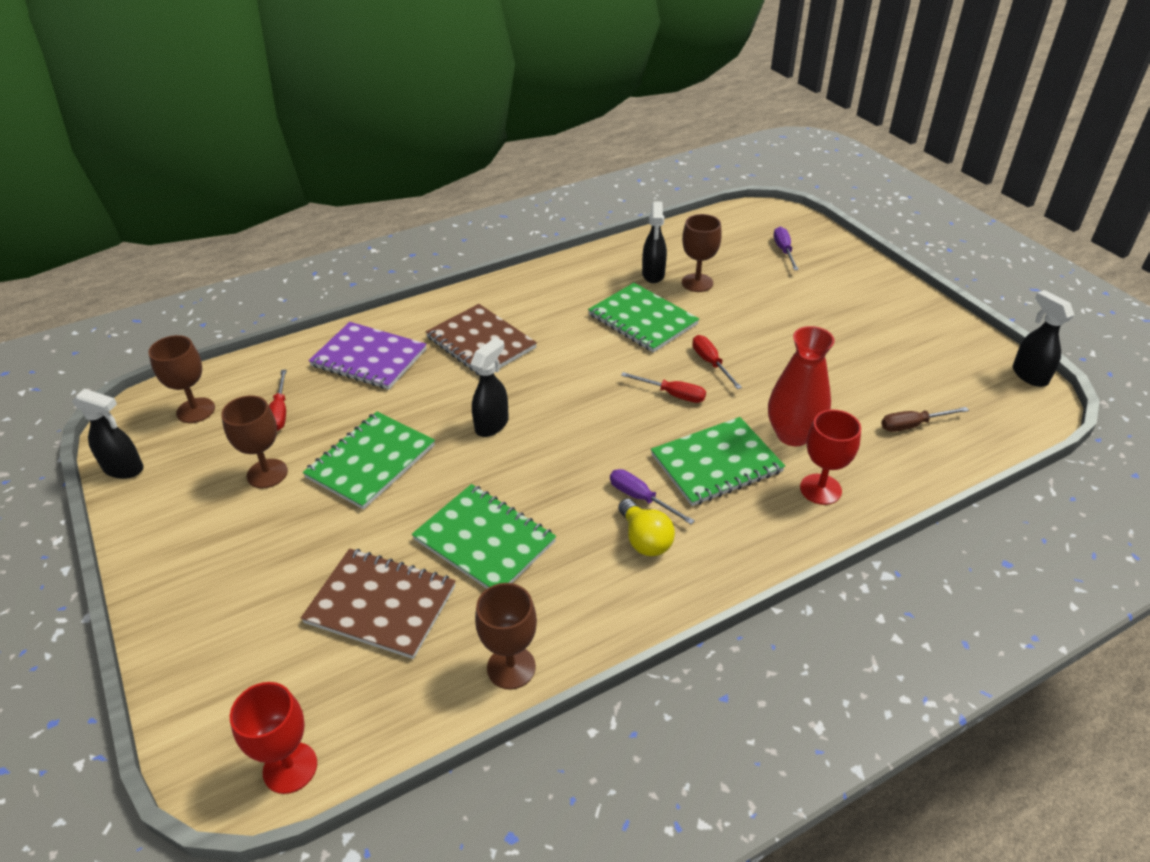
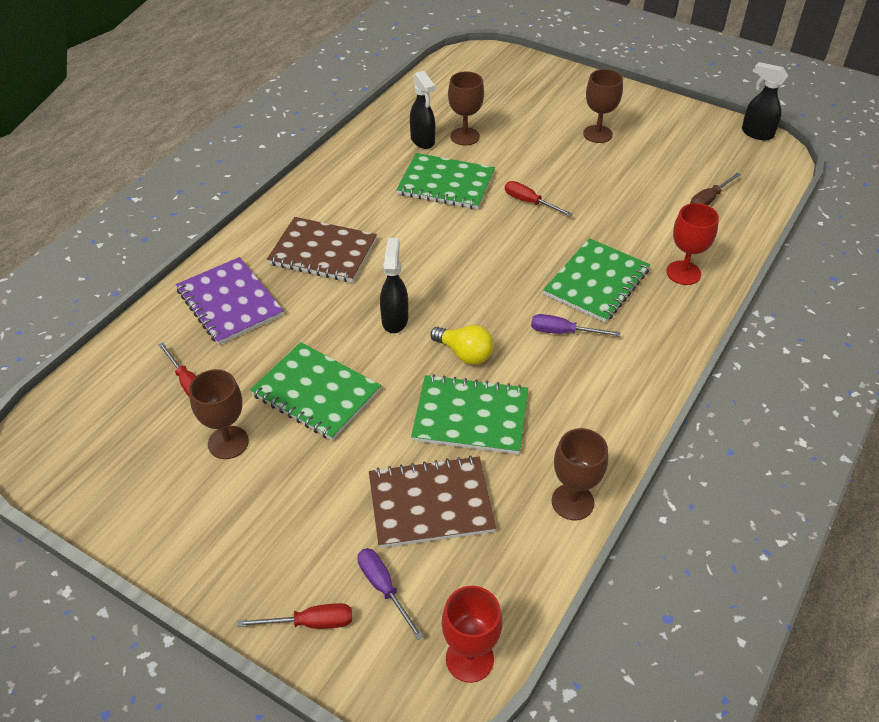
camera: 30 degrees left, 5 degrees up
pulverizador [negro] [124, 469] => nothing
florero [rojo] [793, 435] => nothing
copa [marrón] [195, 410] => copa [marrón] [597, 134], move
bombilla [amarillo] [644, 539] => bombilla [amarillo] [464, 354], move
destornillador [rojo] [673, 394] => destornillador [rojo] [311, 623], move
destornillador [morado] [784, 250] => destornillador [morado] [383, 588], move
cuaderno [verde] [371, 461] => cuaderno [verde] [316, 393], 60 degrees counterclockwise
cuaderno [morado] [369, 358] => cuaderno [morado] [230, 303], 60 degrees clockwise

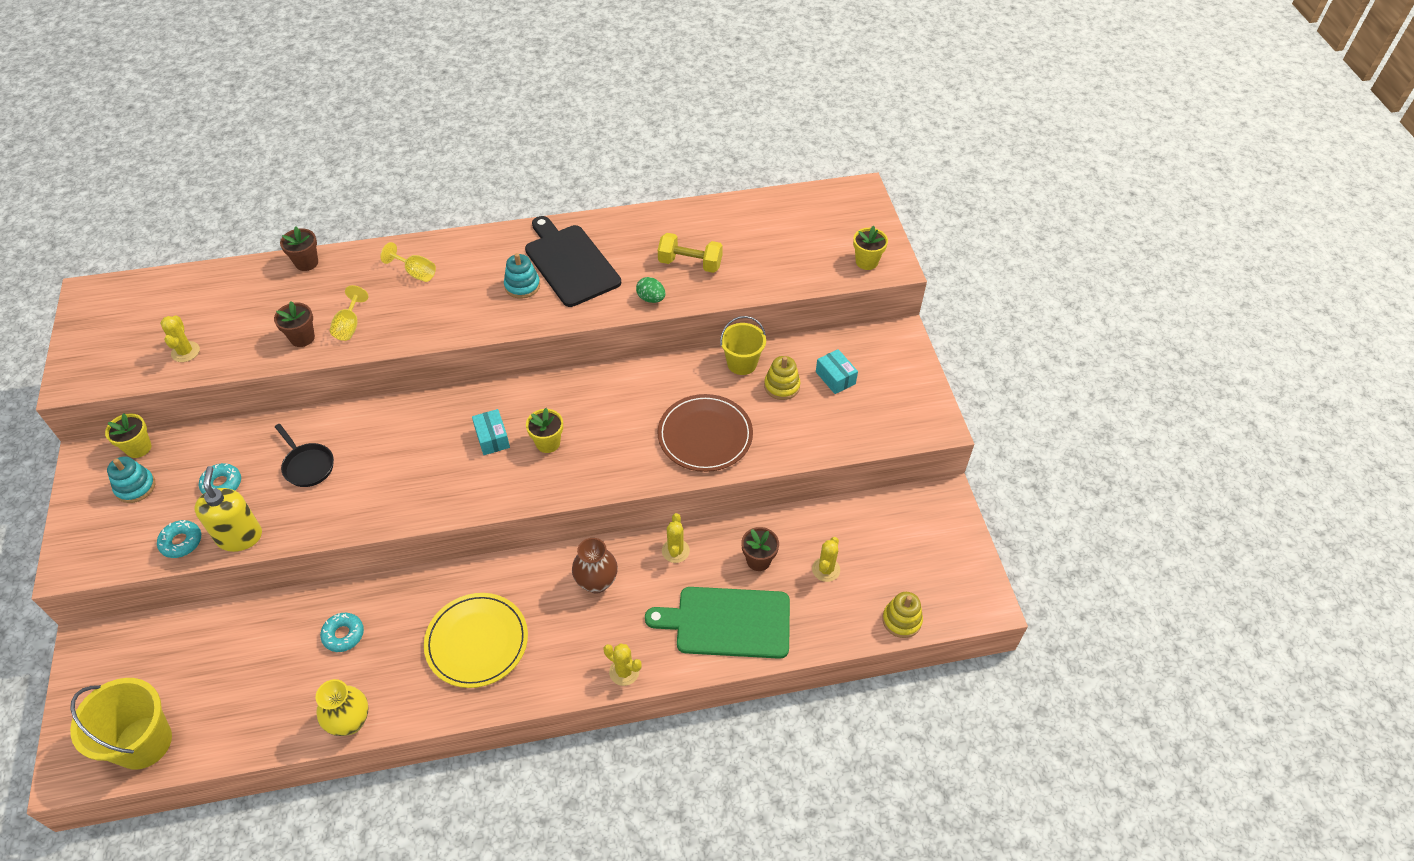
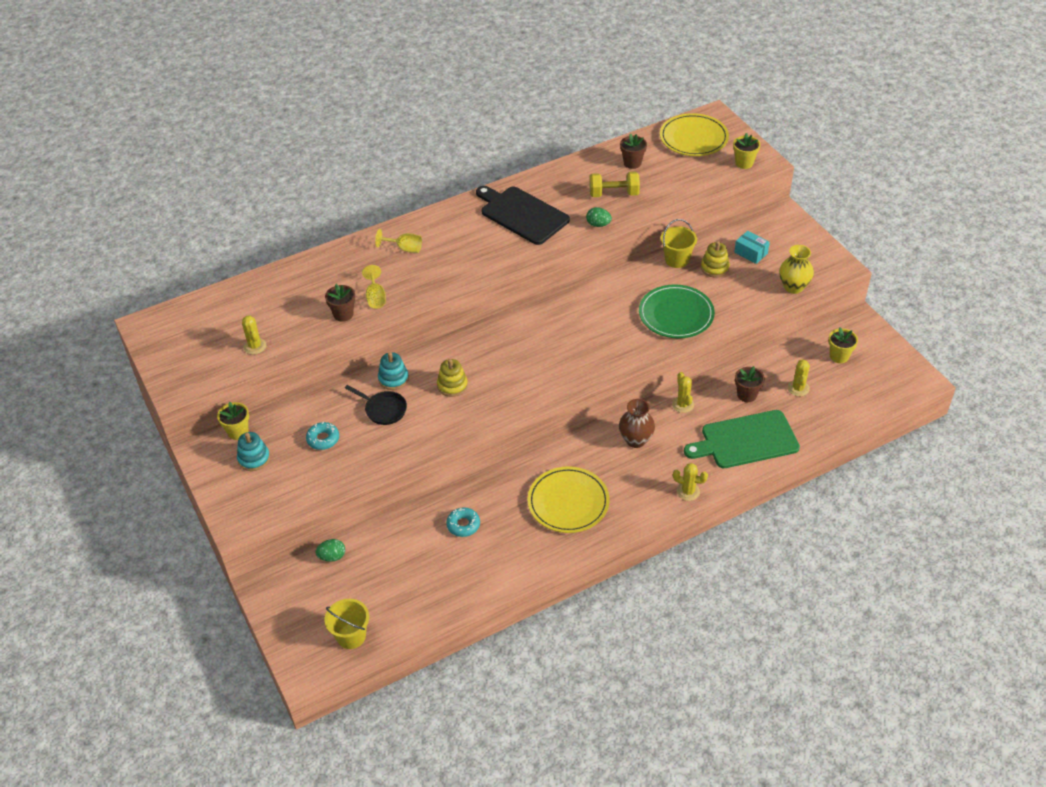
camera: 15 degrees left, 5 degrees down
rosquilla [turquesa] [181, 542] => nothing
dispensador de jabón [amarillo] [239, 536] => nothing
caja [turquesa] [492, 438] => nothing
nothing => huevo [verde] [332, 557]
nothing => plato [amarillo] [693, 138]
maceta [marrón] [306, 263] => maceta [marrón] [632, 163], move
florero [amarillo] [350, 722] => florero [amarillo] [793, 287], move
juguete apilable [turquesa] [522, 286] => juguete apilable [turquesa] [393, 379], move
maceta [amarillo] [548, 443] => maceta [amarillo] [839, 356], move
juguete apilable [amarillo] [901, 620] => juguete apilable [amarillo] [452, 385], move
plato [marrón] [705, 435] => plato [verde] [676, 314]
balde [amarillo] [143, 742] => balde [amarillo] [351, 636], x0.66

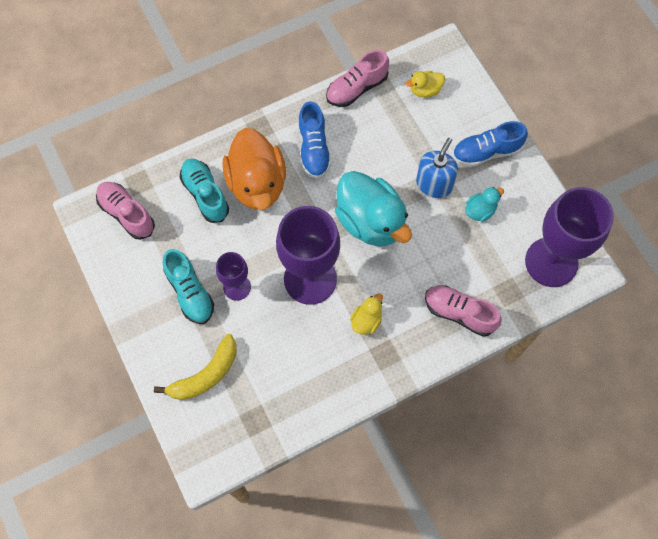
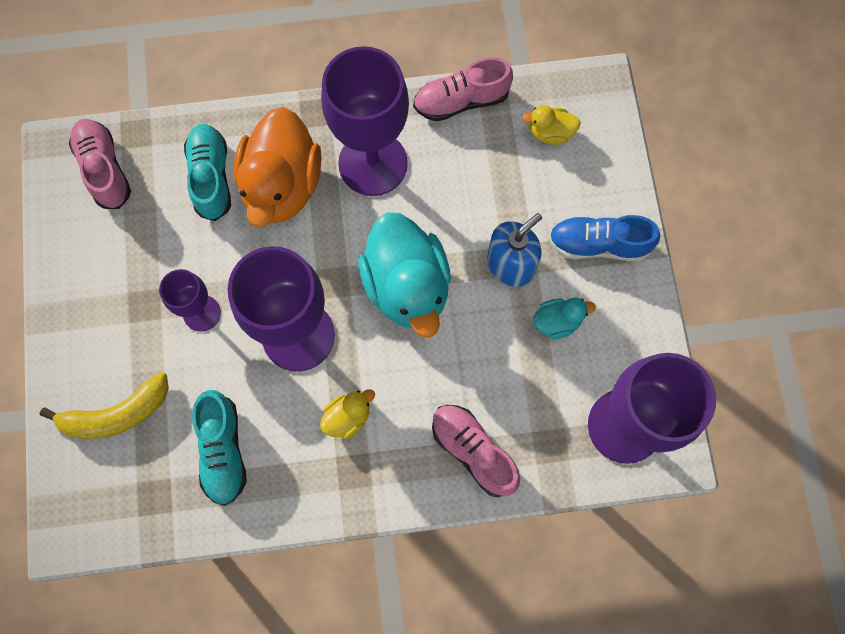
camera: 20 degrees right, 5 degrees up
zapato [turquesa] [190, 292] => zapato [turquesa] [223, 451], move
zapato [azul] [313, 149] => copa [morado] [373, 163]

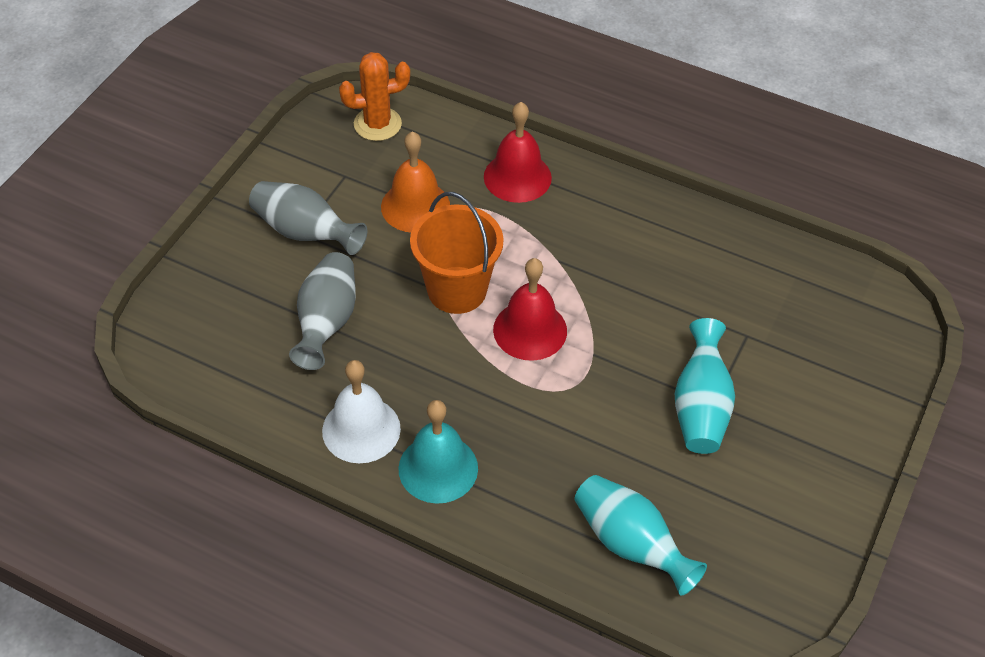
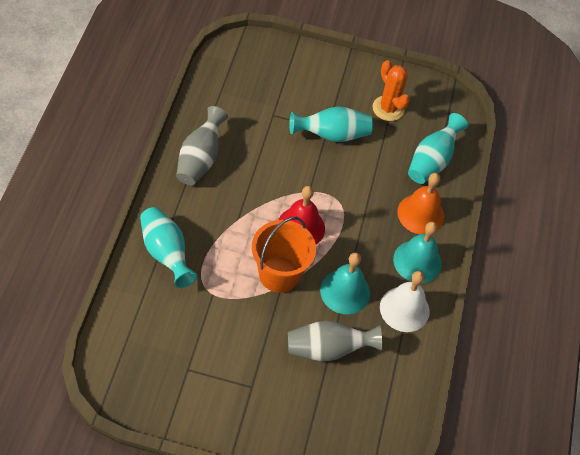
camera: 110 degrees left, 5 degrees up
nothing => campana [turquesa] [345, 291]
florero [gris] [305, 232] => florero [gris] [200, 159], move
cactus [naranja] [377, 124] => cactus [naranja] [388, 108], move
campana [naranja] [415, 206] => campana [naranja] [420, 214], move
campana [rojo] [517, 177] => florero [turquesa] [166, 253]

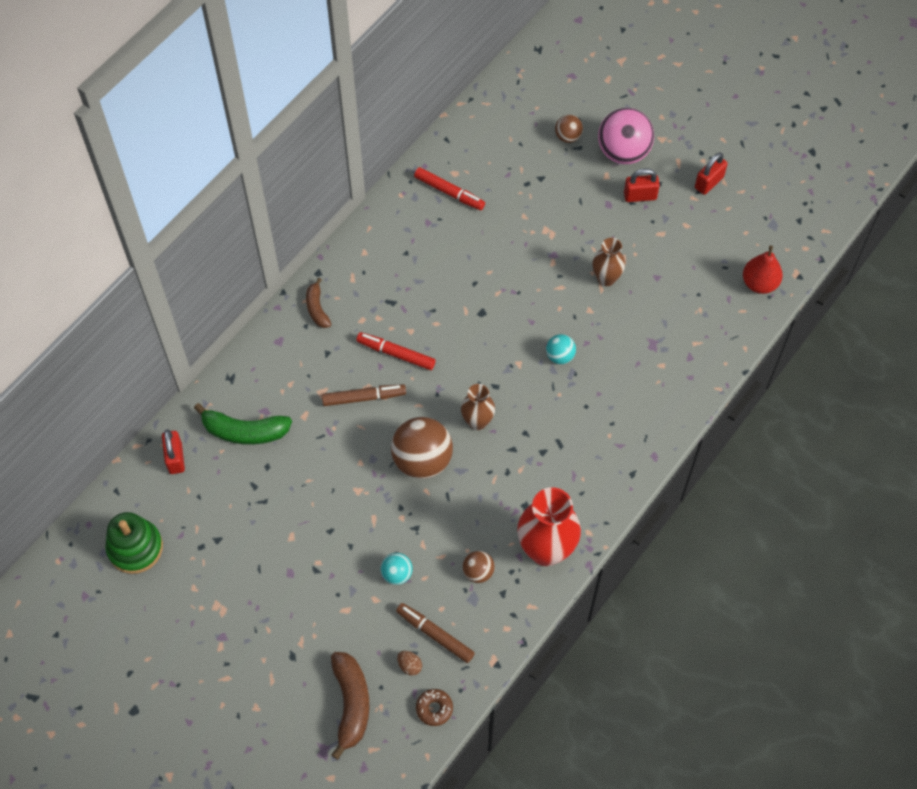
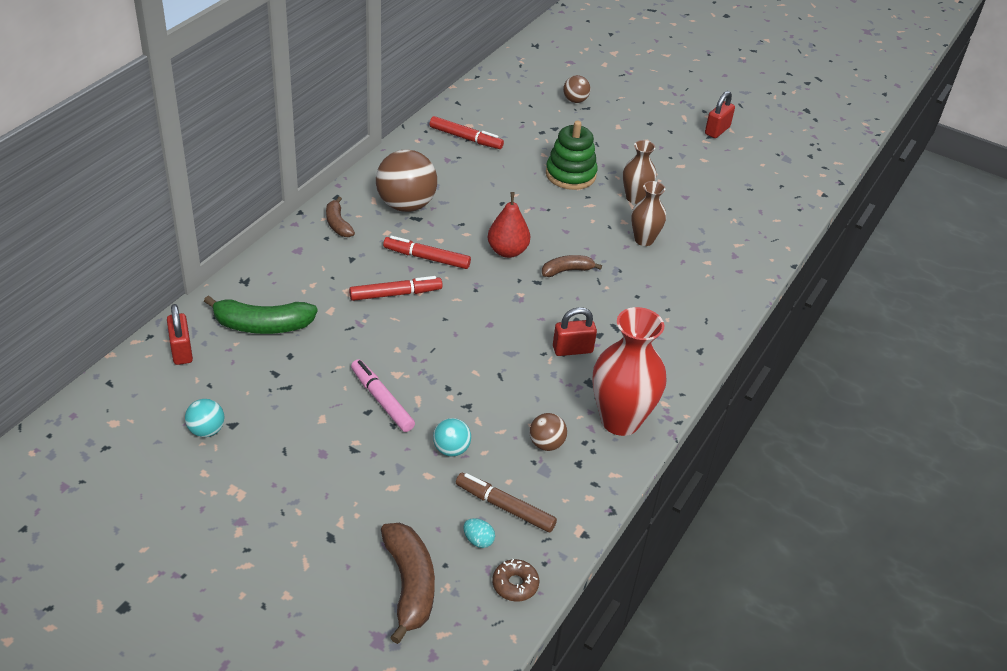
camera: 10 degrees left, 20 degrees down
pelota [rosa] [623, 152] => nothing
nothing => rotulador [rosa] [382, 400]
nothing => plátano [marrón] [567, 270]
juguete apilable [verde] [135, 548] => juguete apilable [verde] [570, 174], move
pelota [marrón] [422, 460] => pelota [marrón] [406, 205], move
florero [marrón] [477, 421] => florero [marrón] [644, 240], move
pelota [turquesa] [560, 356] => pelota [turquesa] [206, 430], move
candado [rojo] [640, 196] => candado [rojo] [572, 349], move
pera [rojo] [759, 283] => pera [rojo] [507, 251], move
rotulador [marrón] [364, 398] => rotulador [rojo] [395, 294]
huevo [marrón] [409, 666] => huevo [turquesa] [478, 540]

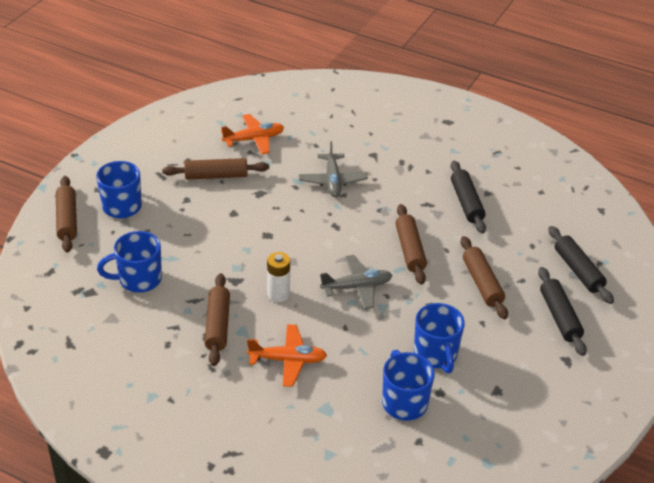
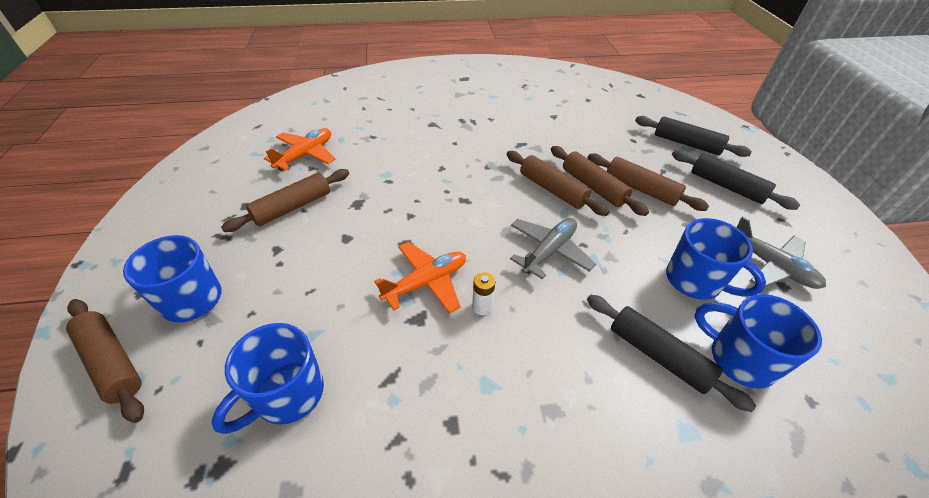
camera: 35 degrees left, 5 degrees up
rodillo [marrón] [217, 325] => rodillo [marrón] [593, 187], move
avión [naranja] [288, 360] => avión [naranja] [426, 282], move
avión [gris] [332, 181] => avión [gris] [771, 266], move
rodillo [negro] [466, 203] => rodillo [negro] [658, 355], move
pila [blanco] [278, 294] => pila [blanco] [482, 307], x0.66

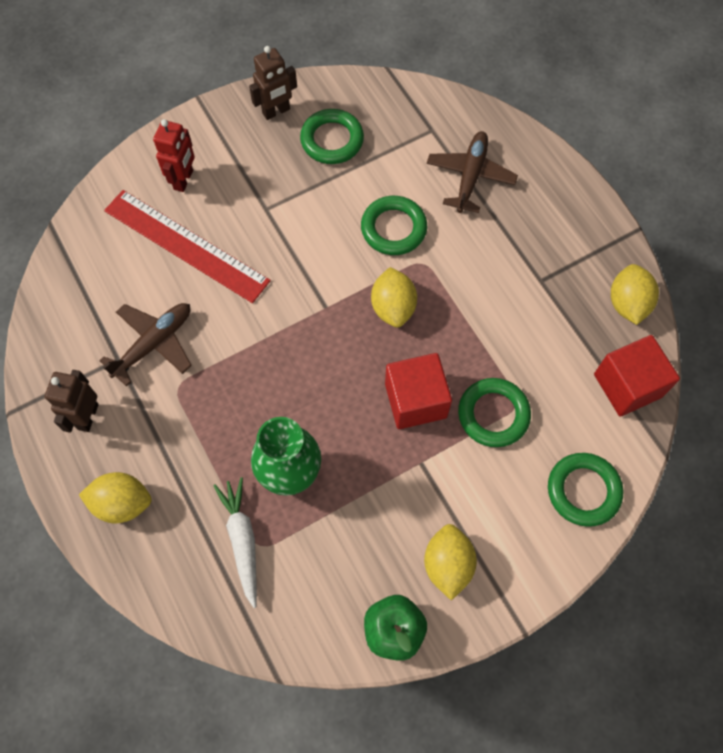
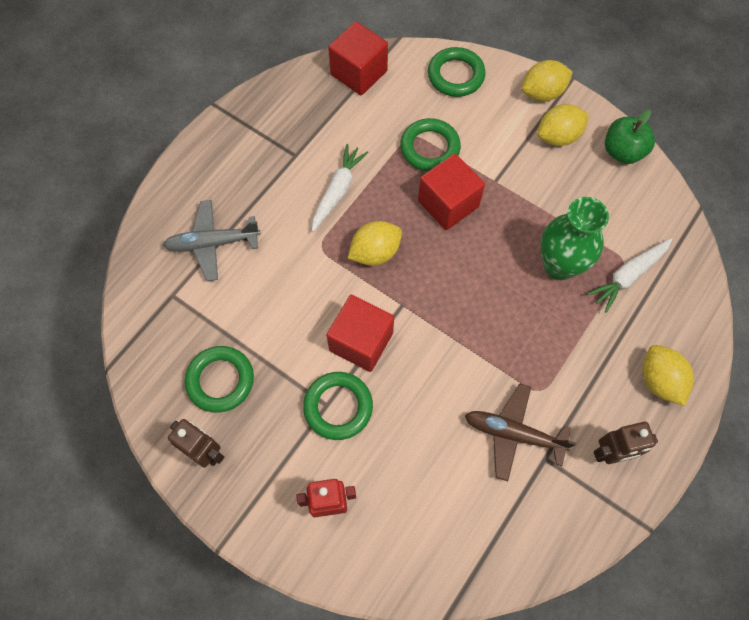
camera: 115 degrees left, 0 degrees up
regla [rojo] [186, 245] => nothing
nothing => zanahoria [blanco] [338, 191]
nothing => cubo [rojo] [361, 341]
anillo [verde] [393, 228] => anillo [verde] [338, 407], move
limón [amarillo] [627, 303] => limón [amarillo] [542, 93], move
avión [marrón] [470, 176] => avión [gris] [212, 243]

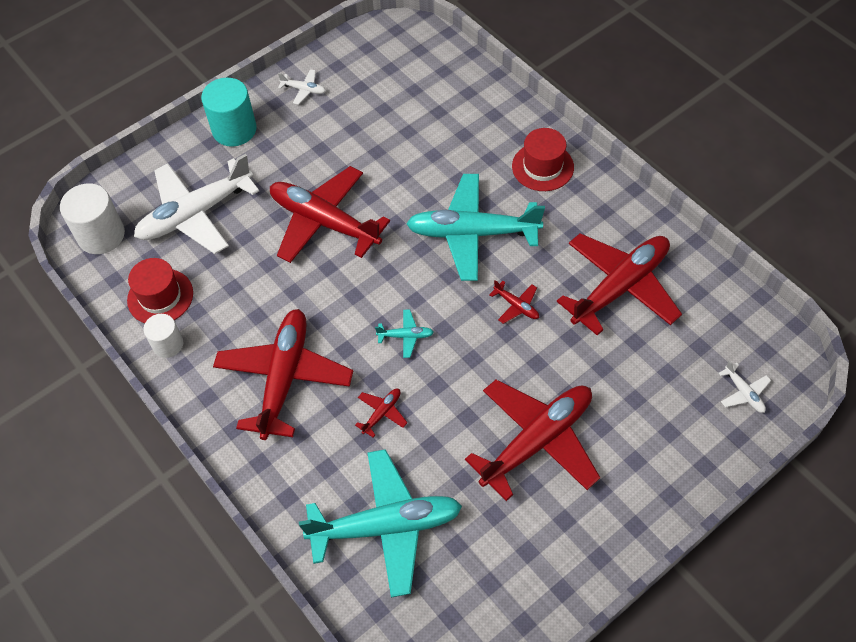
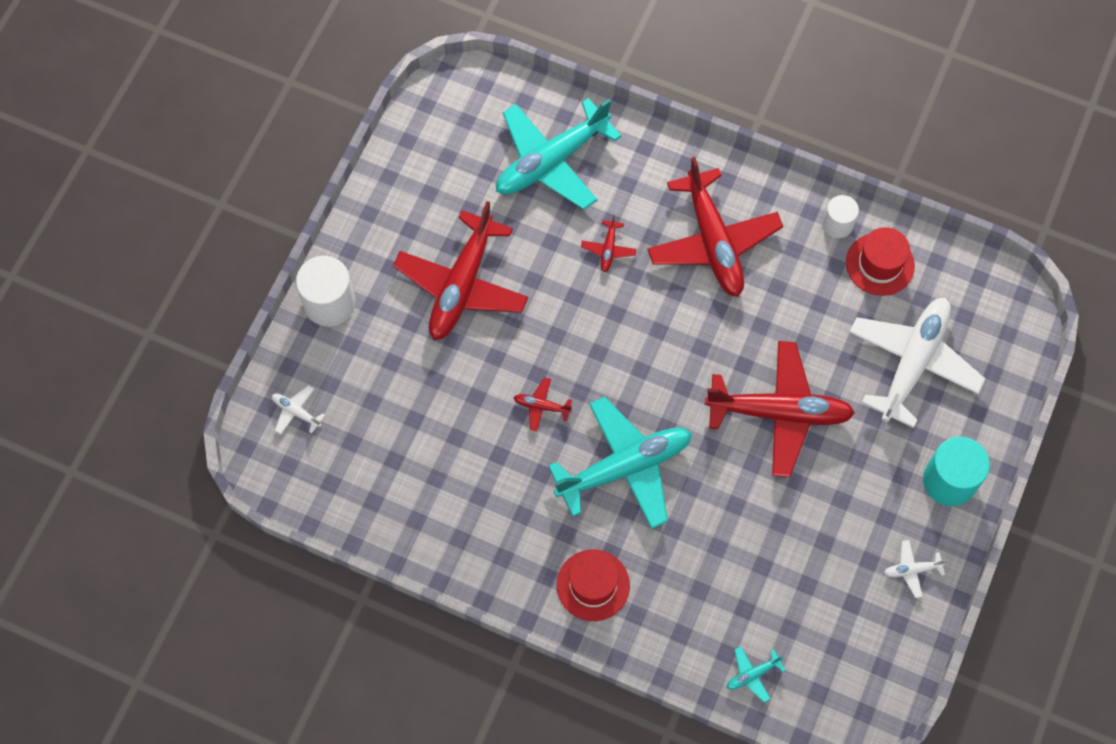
camera: 150 degrees right, 10 degrees up
avión [rojo] [620, 287] => nothing
cilindro [blanco] [101, 235] => cilindro [blanco] [329, 303], move
avión [turquesa] [406, 336] => avión [turquesa] [752, 674], move

